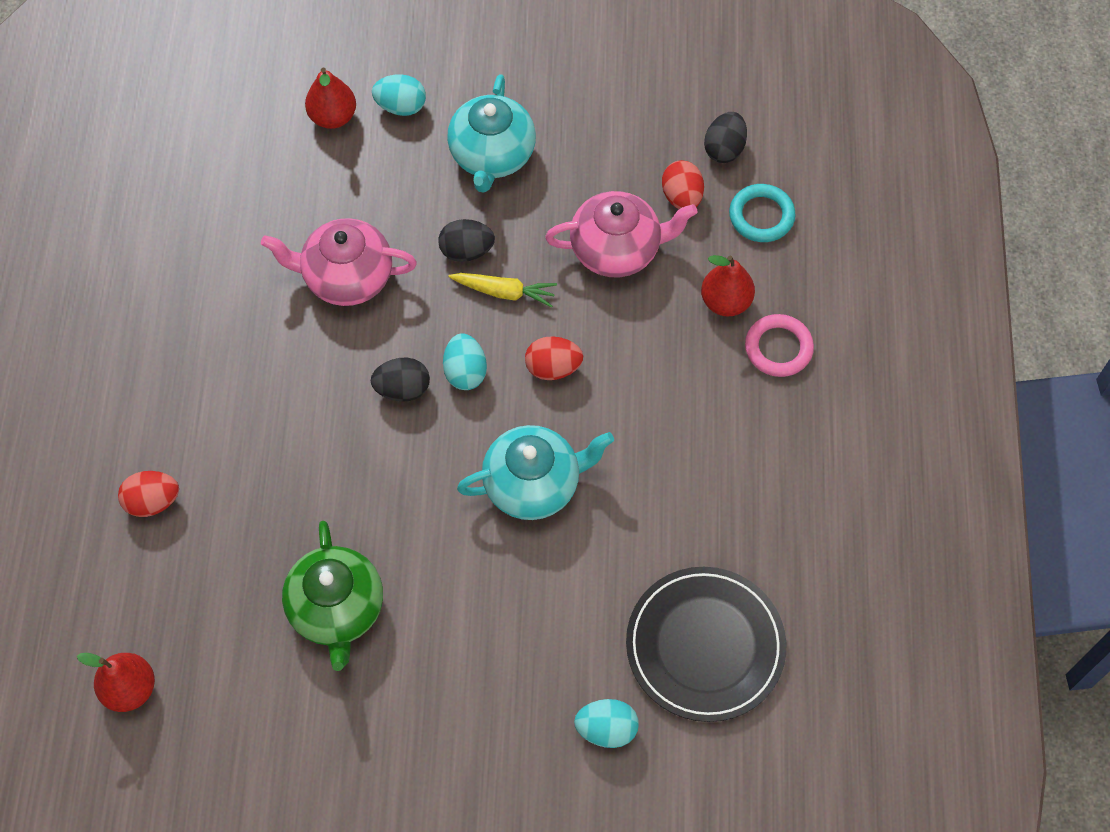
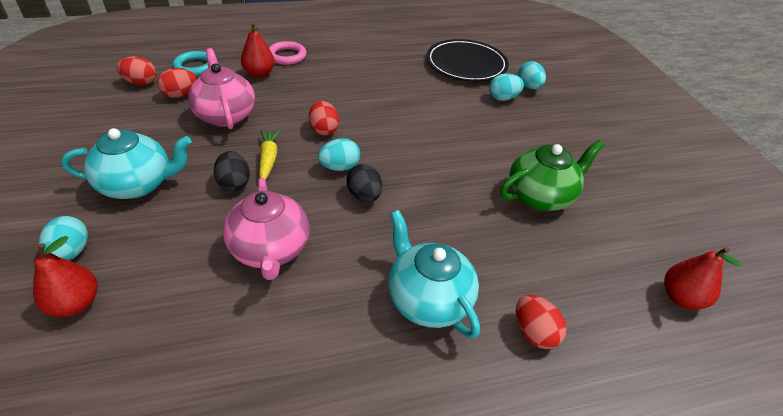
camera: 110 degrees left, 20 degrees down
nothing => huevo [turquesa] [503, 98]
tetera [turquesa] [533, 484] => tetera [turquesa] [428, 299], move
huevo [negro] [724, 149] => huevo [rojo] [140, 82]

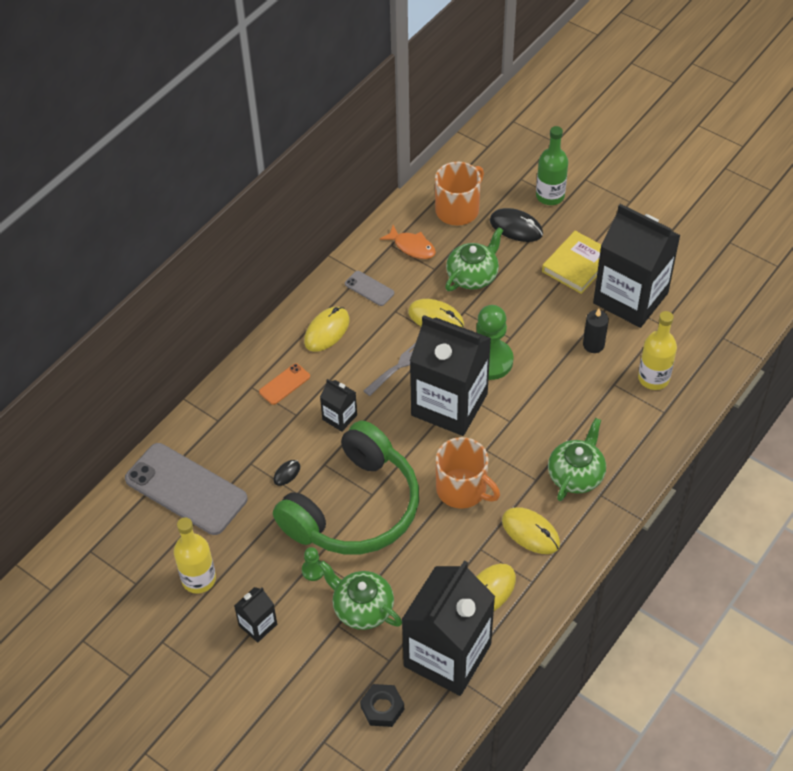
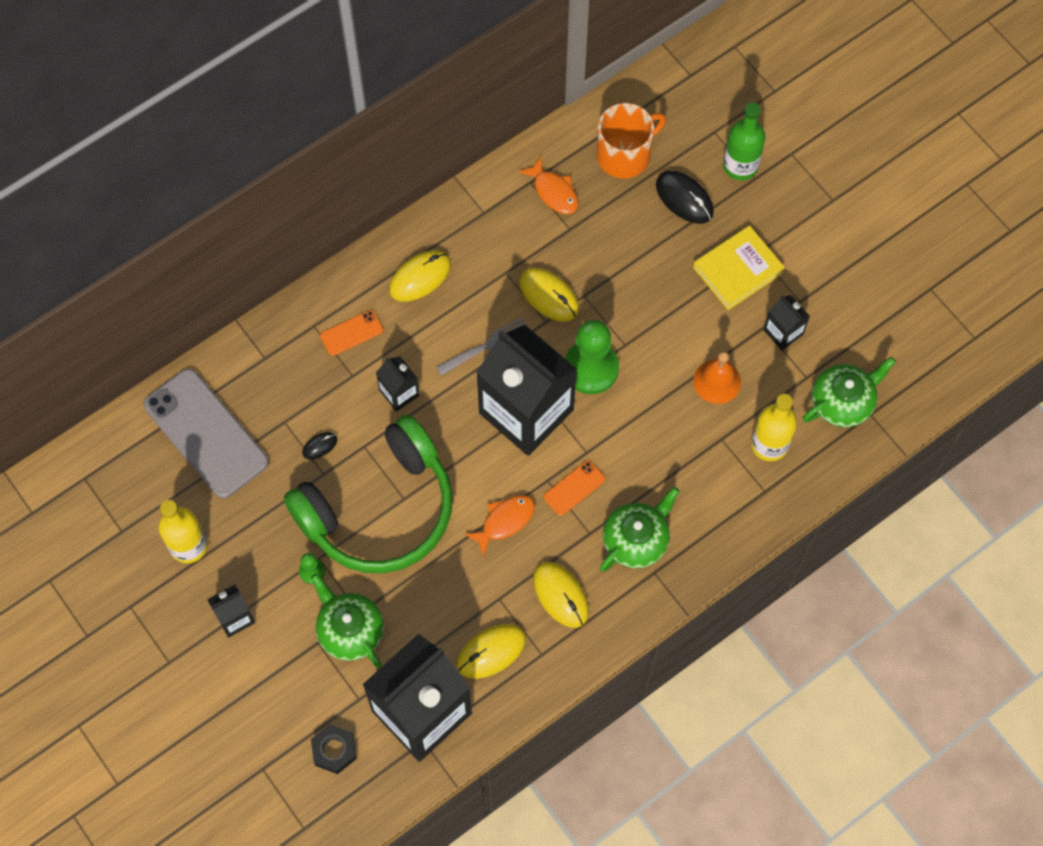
camera: 15 degrees right, 15 degrees up
móvil [gris] [369, 288] => nothing
nothing => móvil [naranja] [574, 488]
tetera [verde] [473, 275] => tetera [verde] [843, 402], move
taza [naranja] [462, 489] => pez [naranja] [505, 521]
vela [negro] [593, 345] => campana [naranja] [717, 381]
cartón de leche [negro] [630, 298] => cartón de leche [negro] [783, 332], x0.43

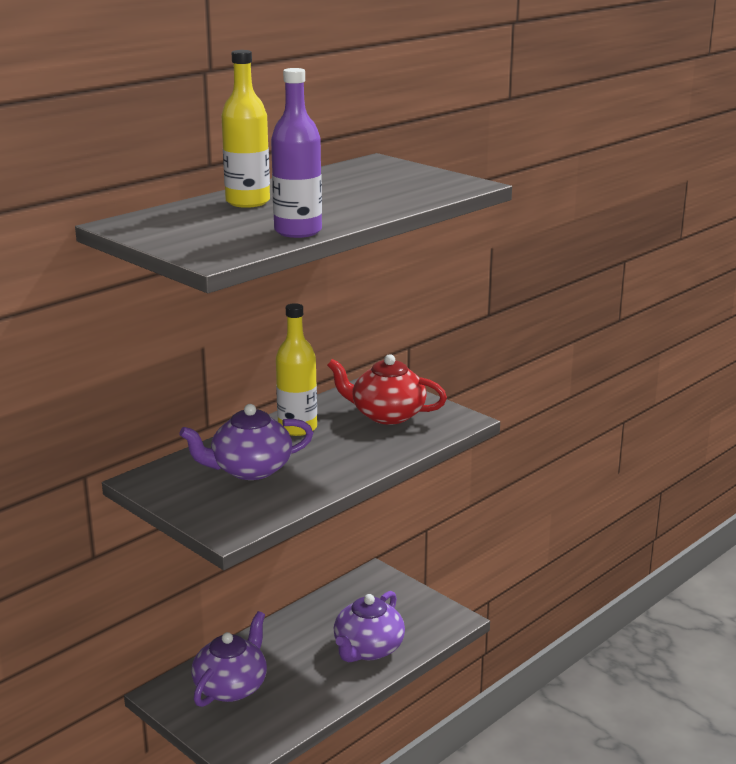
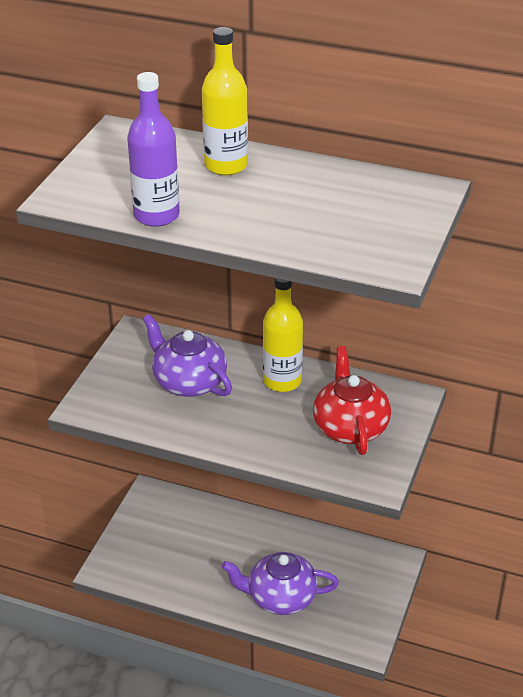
camera: 65 degrees right, 15 degrees up
tetera [morado] [231, 687] => nothing

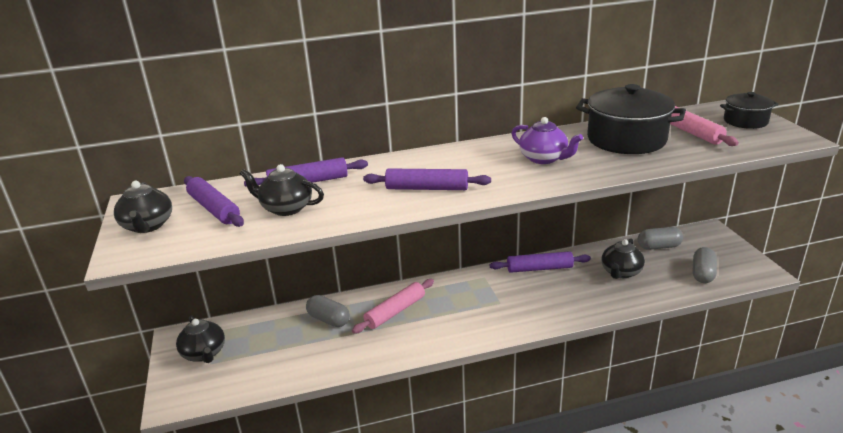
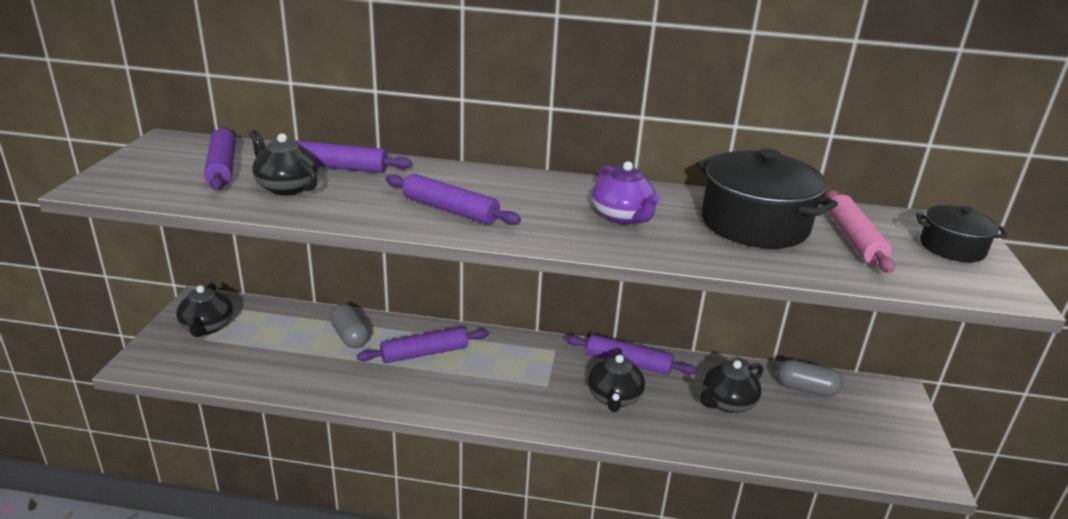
camera: 20 degrees right, 0 degrees up
cápsula [gris] [703, 274] => nothing
tetera [negro] [148, 226] => tetera [negro] [614, 398], move
rodillo [rosa] [395, 312] => rodillo [morado] [424, 353]

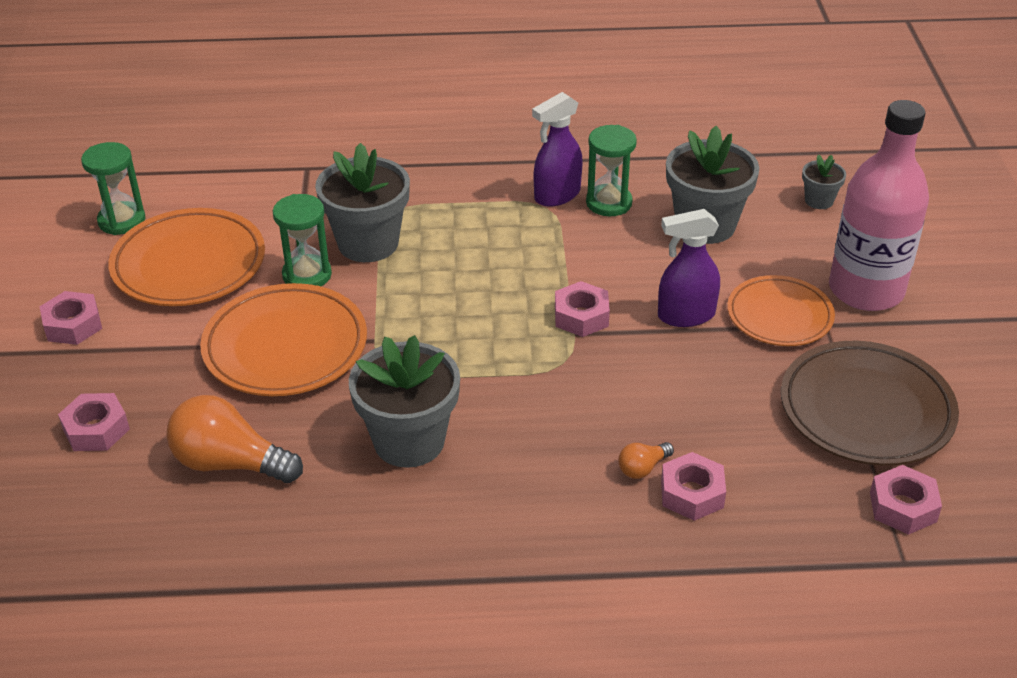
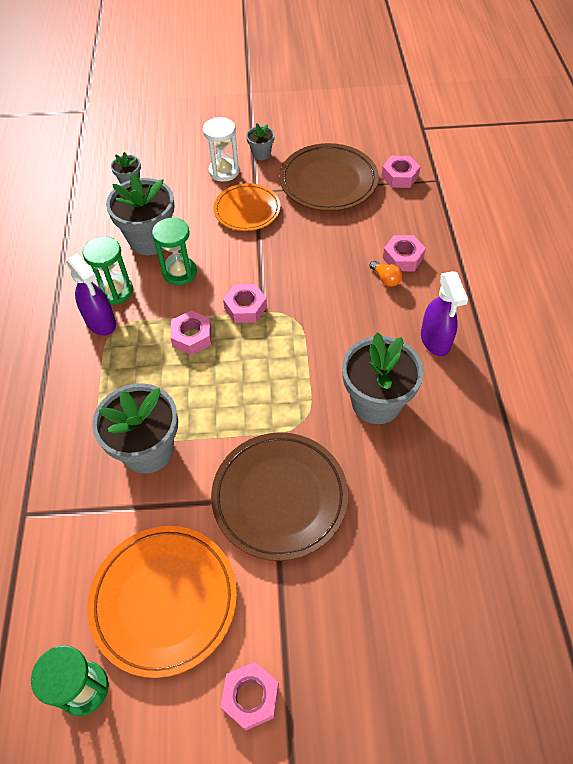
camera: 90 degrees left, 15 degrees up
bombilla [naranja] [230, 463] => nothing
nothing => maceta [gris] [261, 154]
tuerca [rosa] [96, 429] => tuerca [rosa] [192, 337], move
reloj de arena [verde] [307, 275] => reloj de arena [verde] [179, 272], move
pulverizador [morado] [685, 315] => pulverizador [morado] [435, 341], move
botella [rosa] [866, 290] => reloj de arena [blanco] [224, 171]
plato [naranja] [285, 347] => plato [marrón] [279, 497]

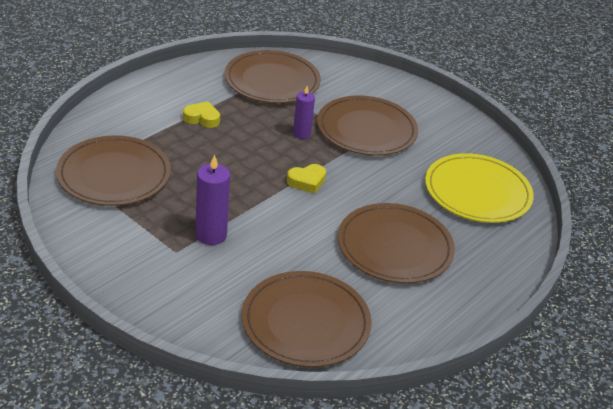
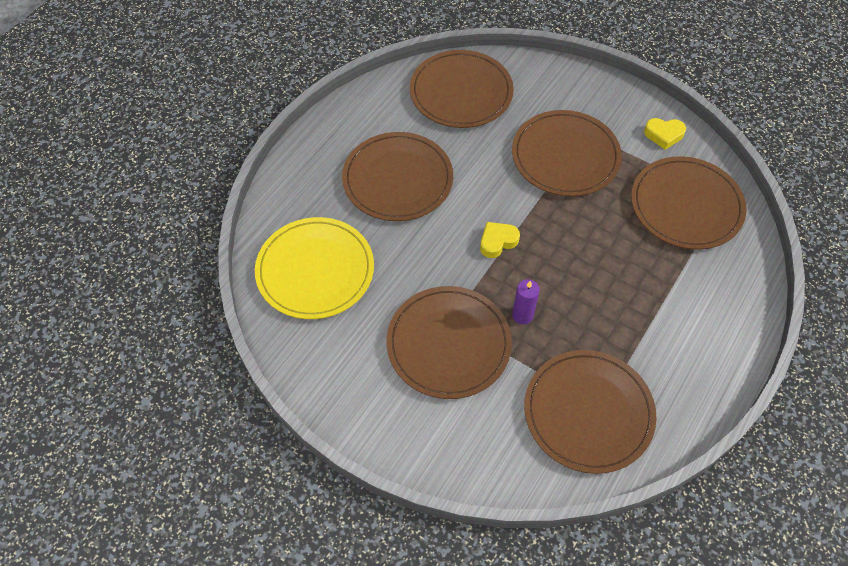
camera: 175 degrees right, 20 degrees up
corazón [amarillo] [202, 118] => corazón [amarillo] [664, 135], move
vela [morado] [211, 235] => plato [marrón] [565, 156]

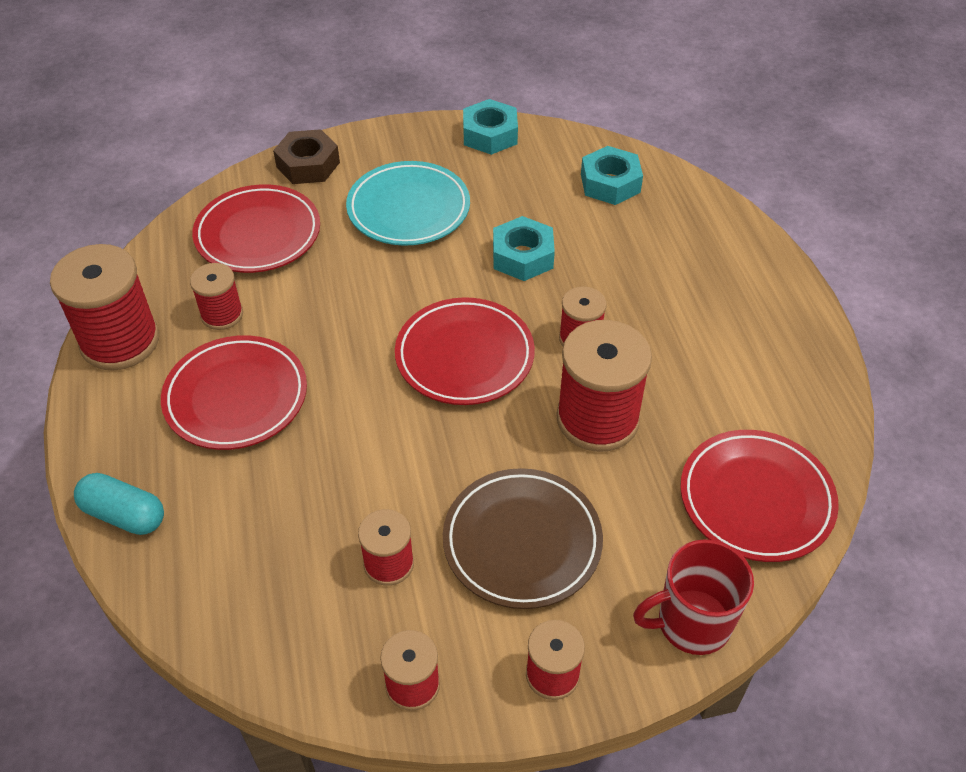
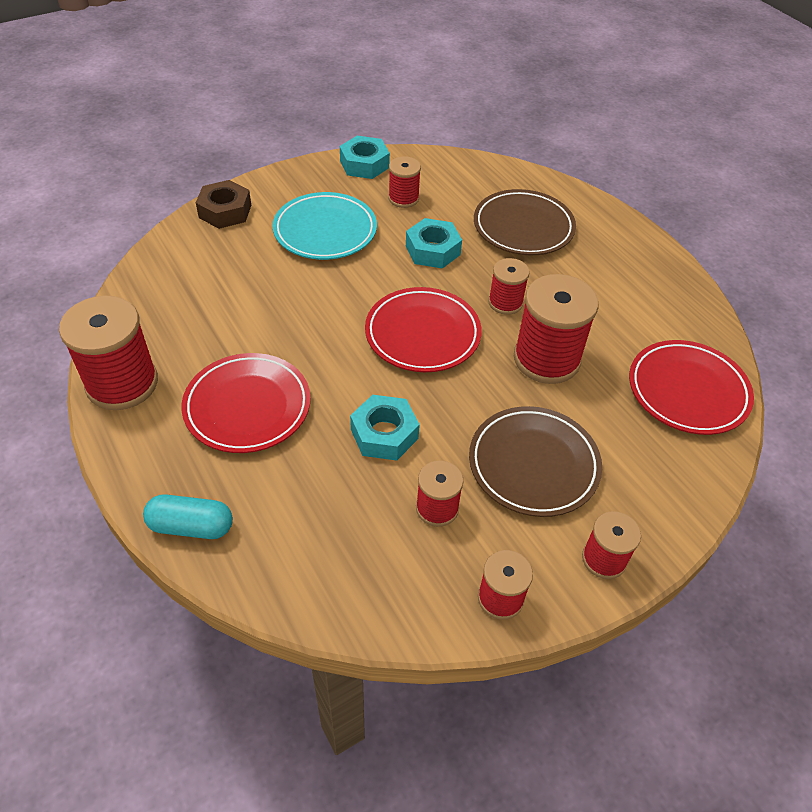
camera: 20 degrees left, 0 degrees up
plato [rojo] [258, 234] => nothing
taza [rojo] [691, 623] => nothing
nothing => plato [marrón] [523, 227]
carrete [rojo] [222, 315] => carrete [rojo] [403, 198], move
tuerca [turquesa] [610, 183] => tuerca [turquesa] [384, 434], move

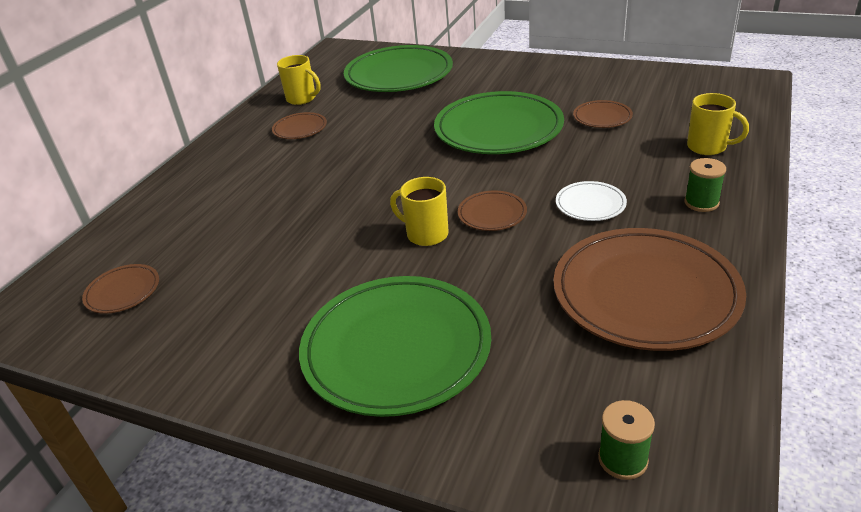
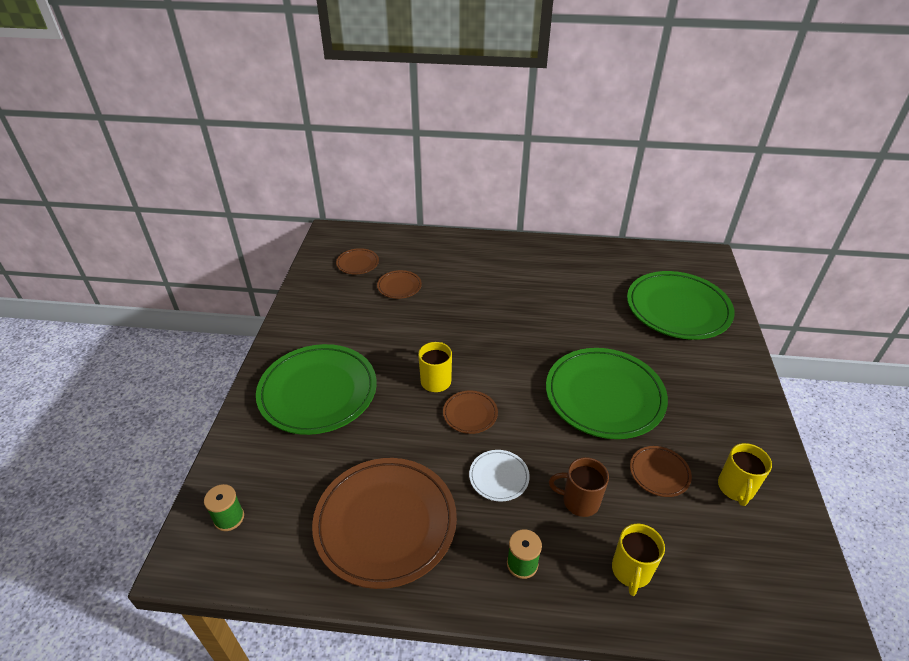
camera: 70 degrees right, 5 degrees up
nothing => taza [marrón] [579, 501]
plato [marrón] [300, 129] => plato [marrón] [399, 286], move
taza [amarillo] [302, 99] => taza [amarillo] [736, 488], move

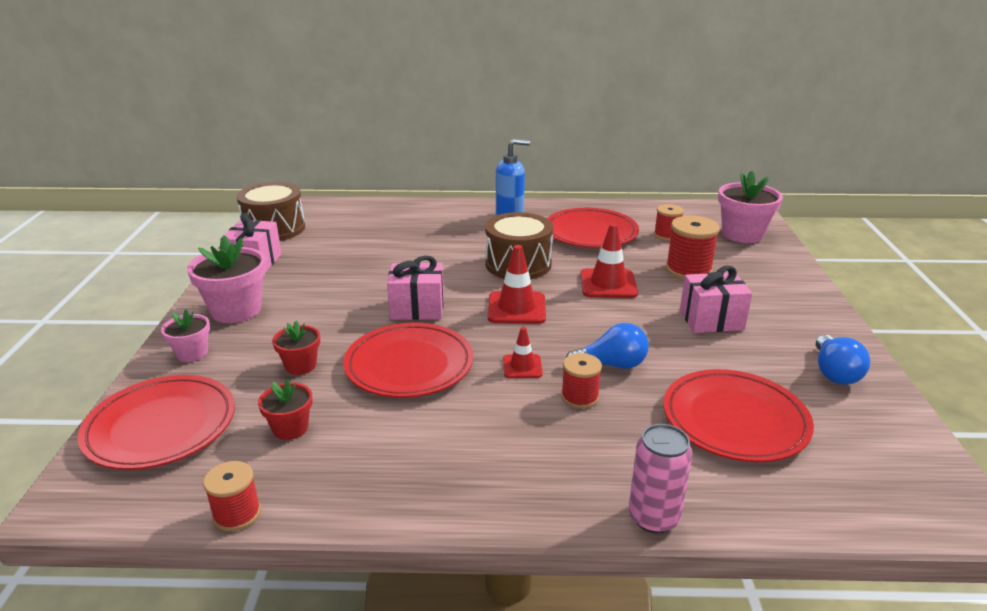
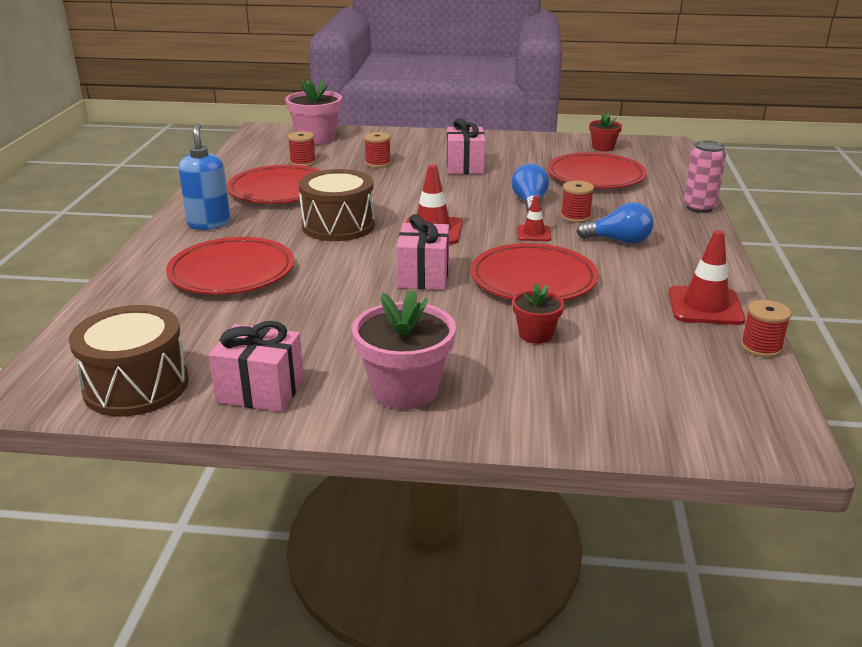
camera: 85 degrees left, 0 degrees up
maceta [rosa] [192, 353] => nothing
plato [rojo] [161, 427] => plato [rojo] [232, 272], move
maceta [rojo] [290, 428] => maceta [rojo] [603, 148], move
cono de tráfico [rojo] [608, 284] => cono de tráfico [rojo] [705, 306], move
bombilla [azul] [834, 373] => bombilla [azul] [619, 241], move
carrete [rojo] [688, 270] => carrete [rojo] [378, 163], x0.63

